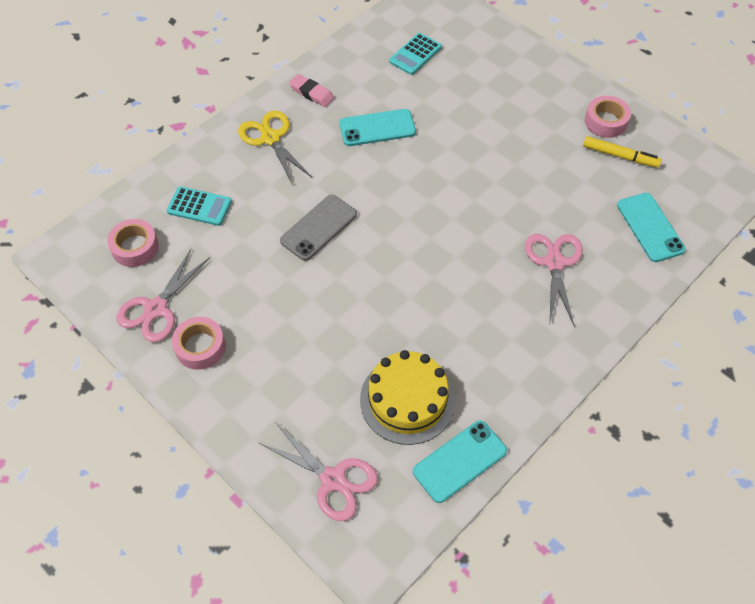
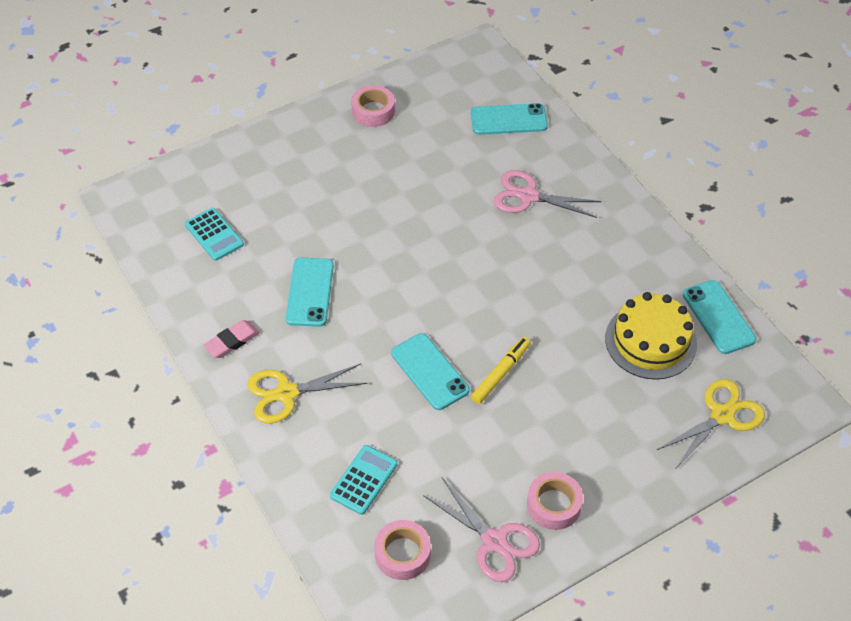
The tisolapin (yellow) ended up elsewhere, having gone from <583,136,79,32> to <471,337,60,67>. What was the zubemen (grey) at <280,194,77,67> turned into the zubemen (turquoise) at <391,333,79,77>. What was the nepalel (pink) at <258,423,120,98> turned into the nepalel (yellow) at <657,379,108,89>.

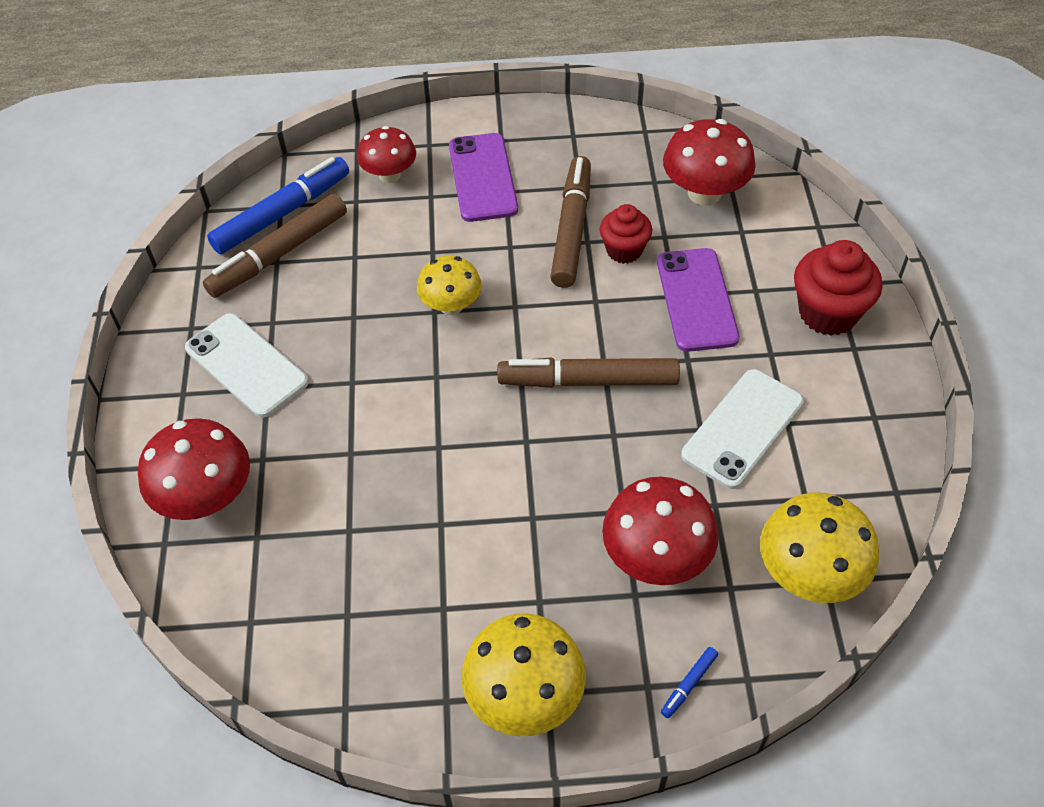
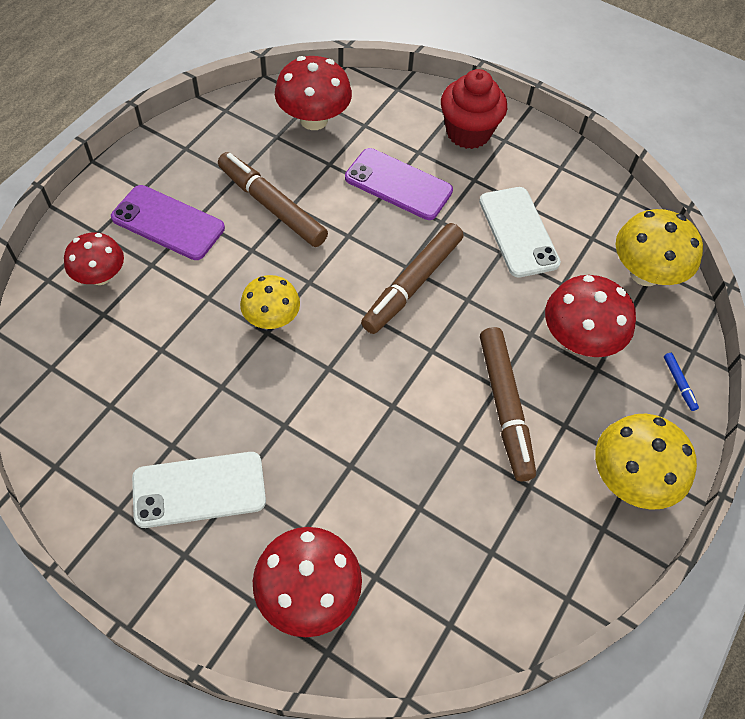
The second view lost the tisolapin (blue) at <207,157,142,97>. The tisolapin (brown) ended up elsewhere, having gone from <203,194,144,104> to <480,327,56,154>. The second view lost the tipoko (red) at <600,204,52,60>.

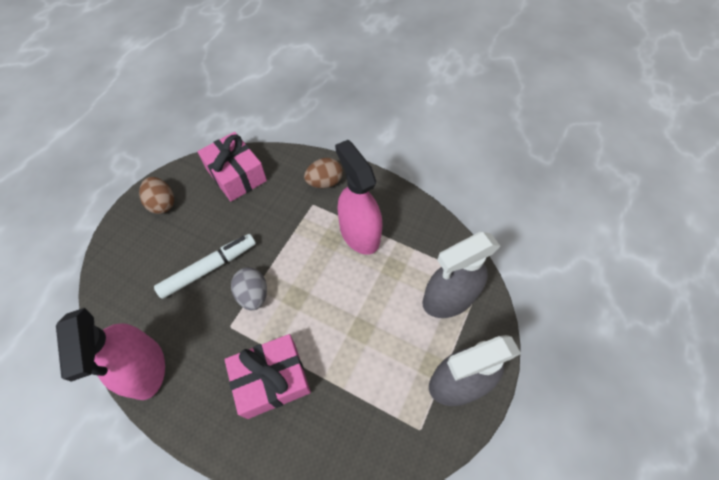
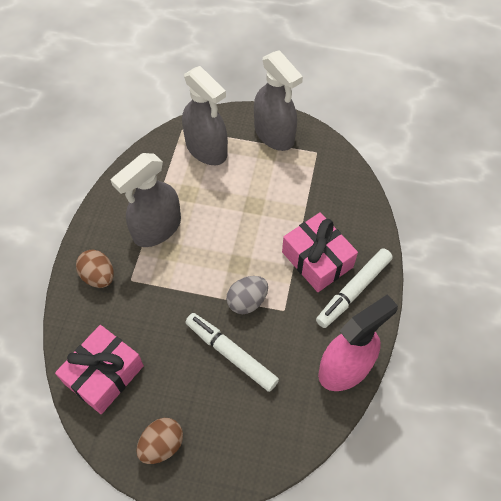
What was the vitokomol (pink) at <335,140,47,115> turned into the vitokomol (grey) at <111,153,70,94>. The second view gained the tisolapin (white) at <316,248,77,80>.

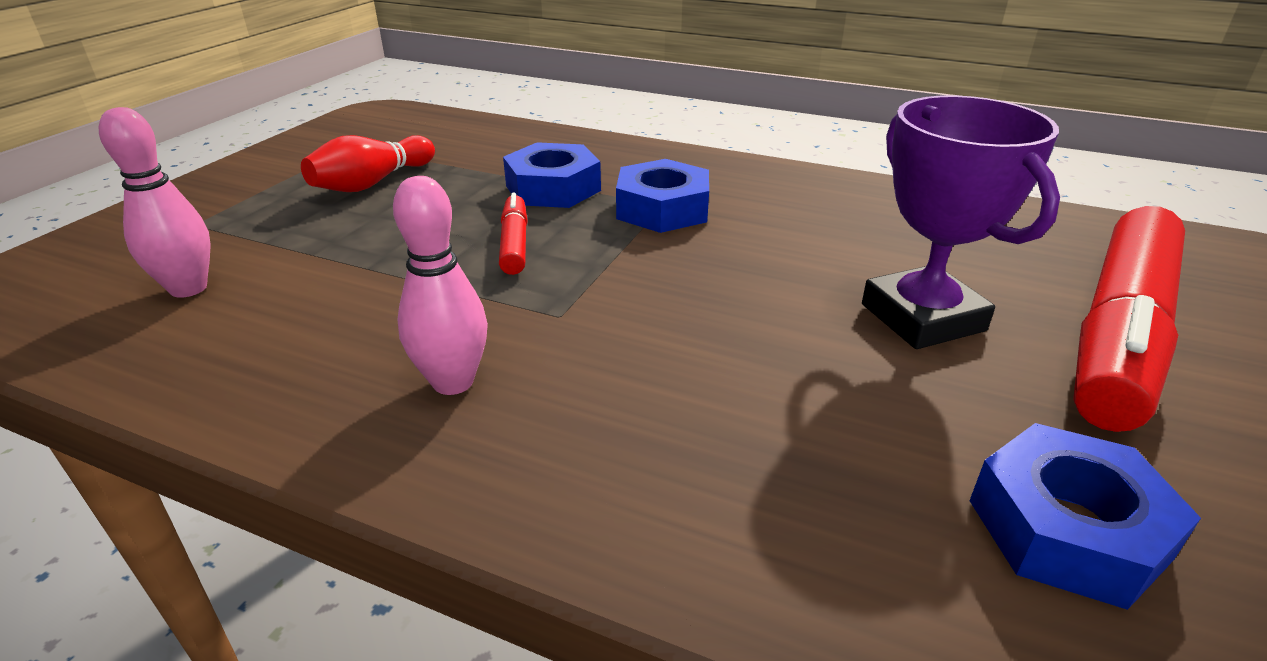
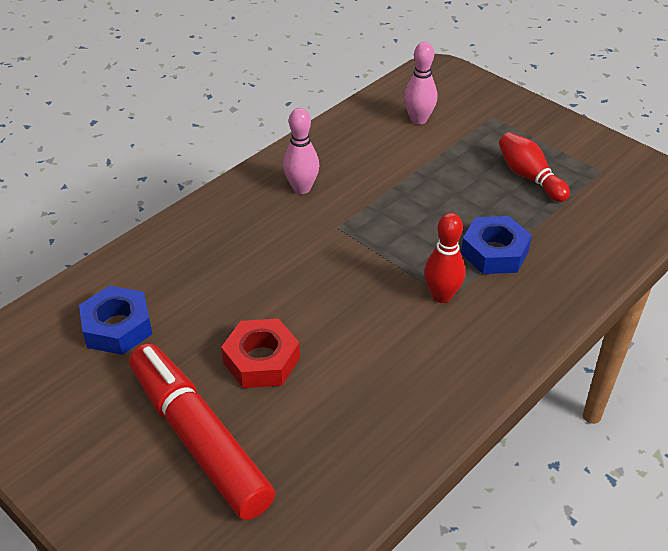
Where the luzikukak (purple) stood at <862,95,198,254>, the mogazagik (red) came to stand at <221,319,79,69>. Where the mogazagik (blue) stood at <616,159,93,74>, the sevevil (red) came to stand at <424,213,42,90>. The second view lost the tisolapin (red) at <499,193,29,82>.

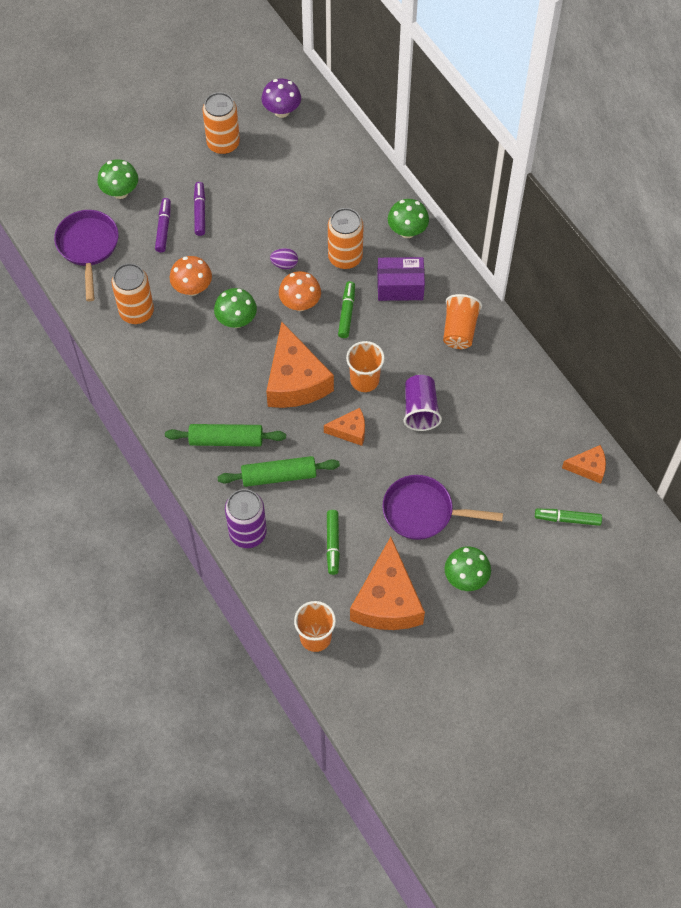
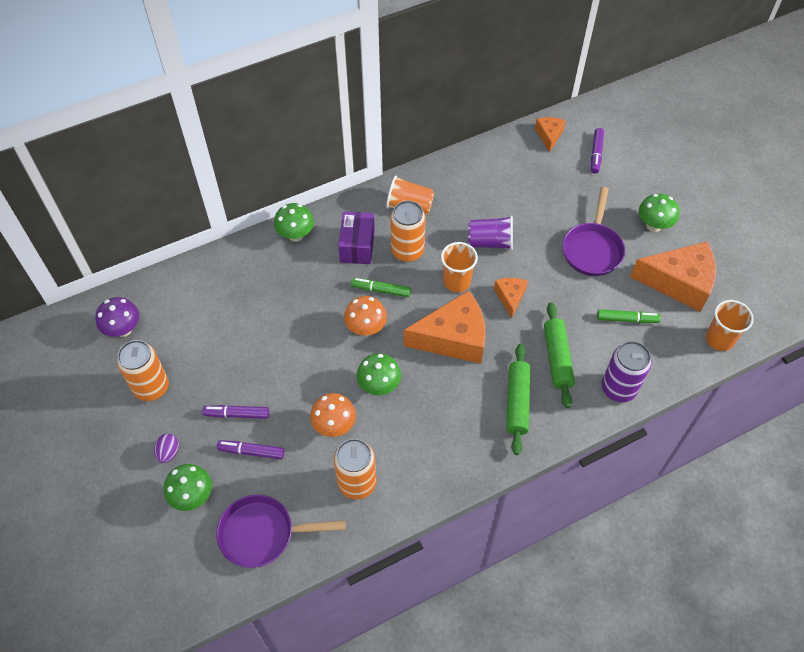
The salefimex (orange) ended up elsewhere, having gone from <328,208,35,61> to <390,201,36,61>. The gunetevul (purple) ended up elsewhere, having gone from <270,248,28,21> to <154,434,25,29>. What was the tisolapin (green) at <535,509,67,17> turned into the tisolapin (purple) at <591,128,13,46>.

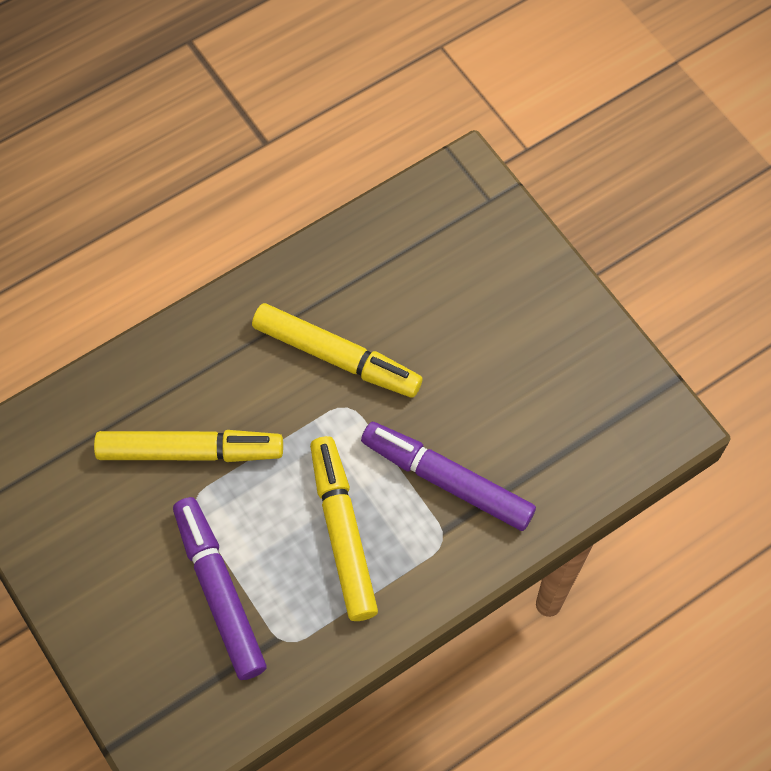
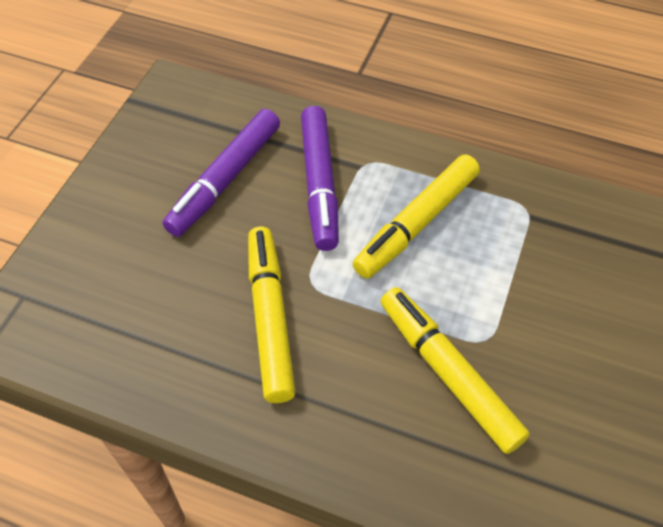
The tisolapin (purple) ended up elsewhere, having gone from <173,497,93,183> to <162,109,118,128>.

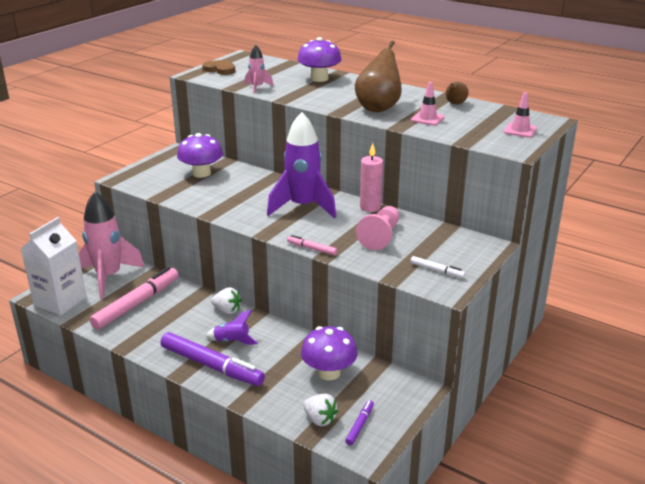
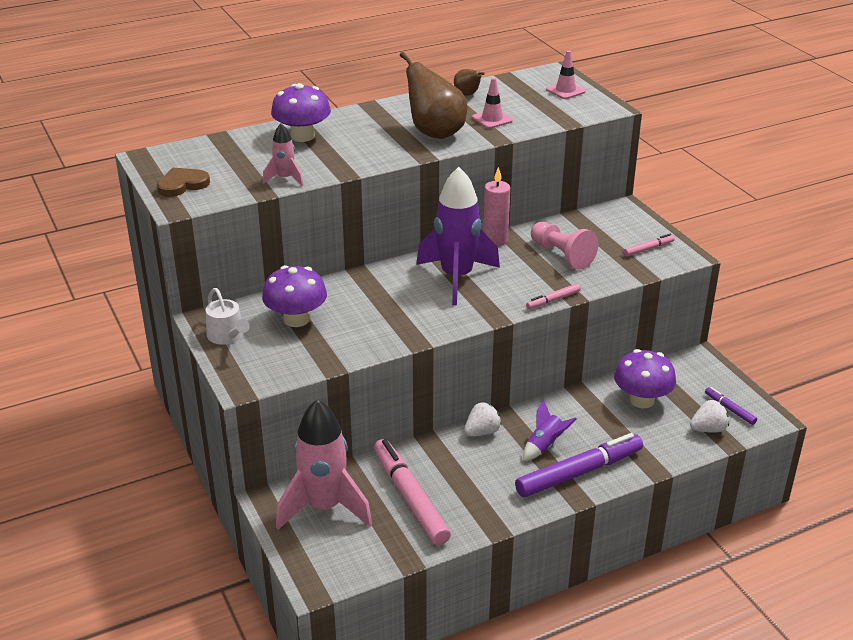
The second view lost the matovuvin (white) at <21,217,66,98>. What was the tisolapin (white) at <411,256,54,22> turned into the tisolapin (pink) at <624,234,51,22>. The second view gained the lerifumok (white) at <206,288,44,57>.

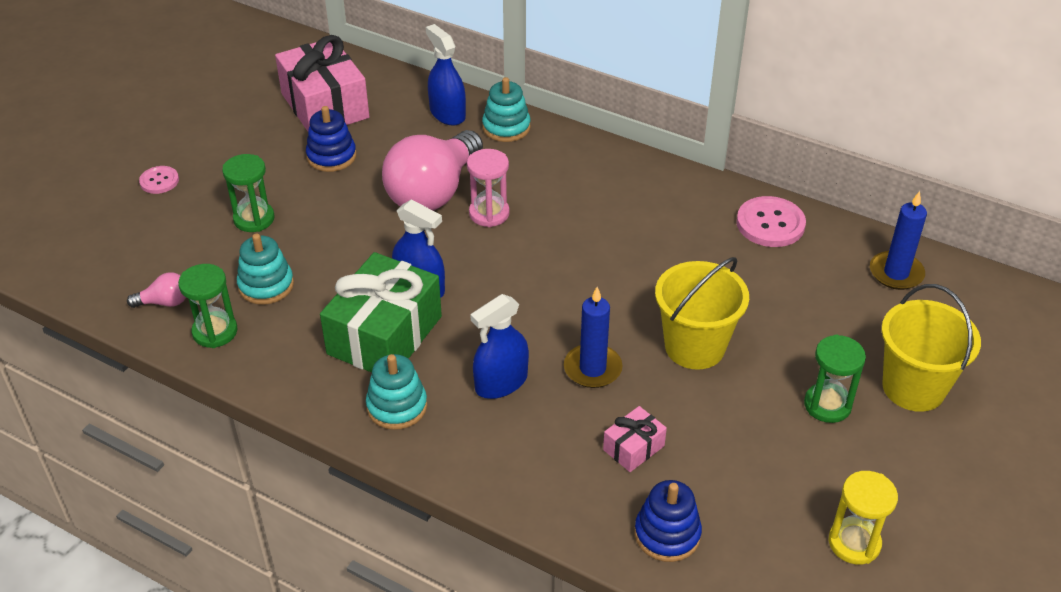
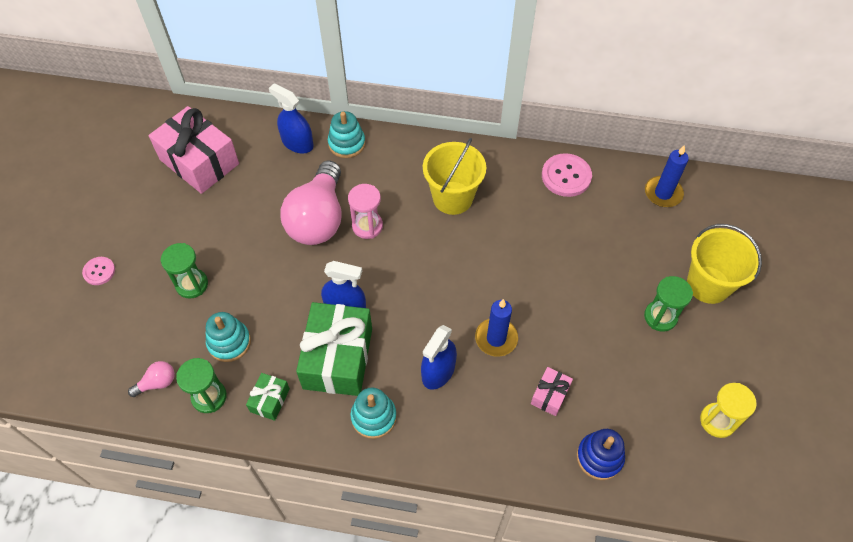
The second view lost the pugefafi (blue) at <306,106,50,66>. The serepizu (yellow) ended up elsewhere, having gone from <655,257,94,112> to <423,138,63,77>. The second view gained the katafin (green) at <246,373,44,48>.

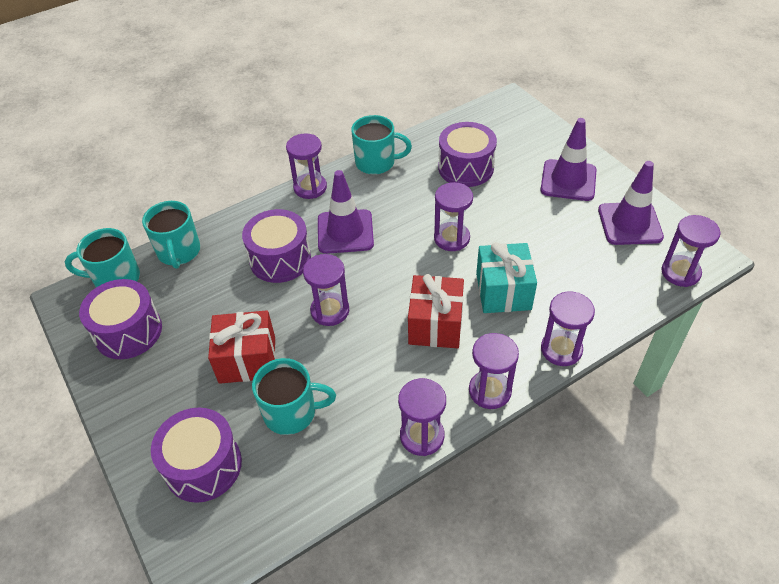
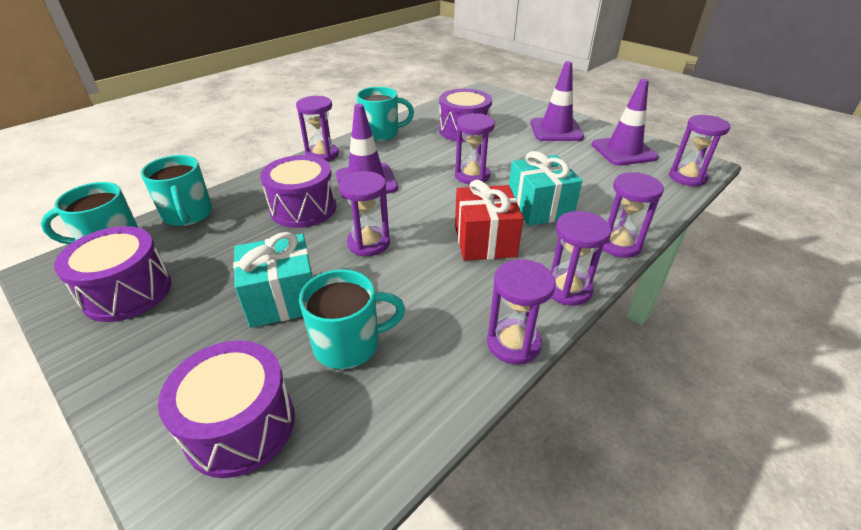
What was the katafin (red) at <208,310,68,74> turned into the katafin (turquoise) at <233,232,81,96>.

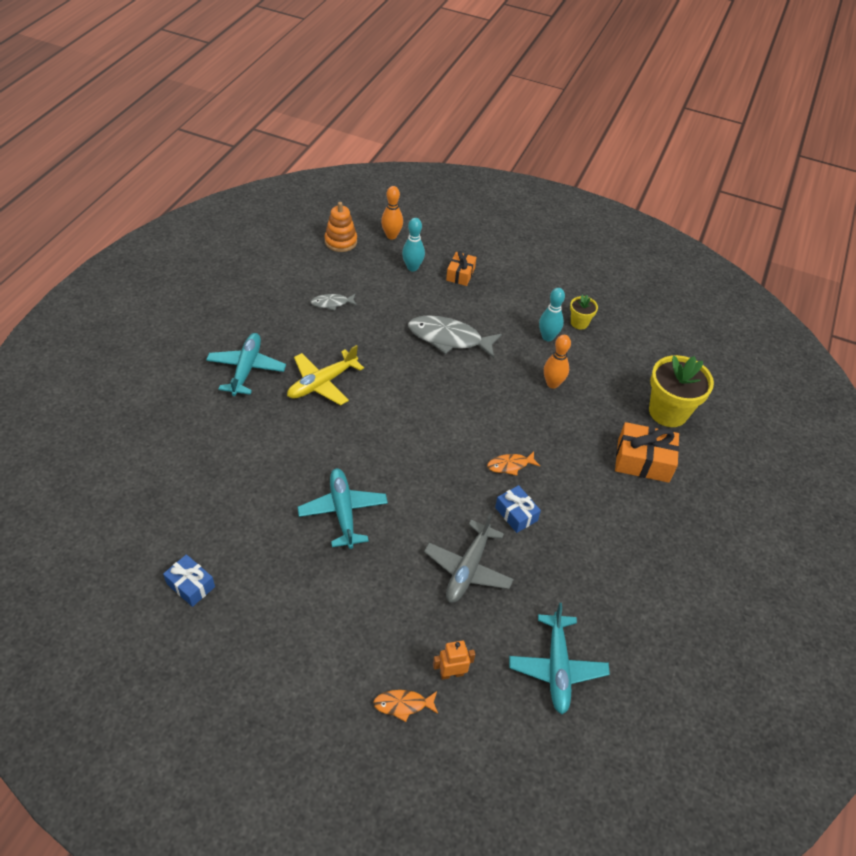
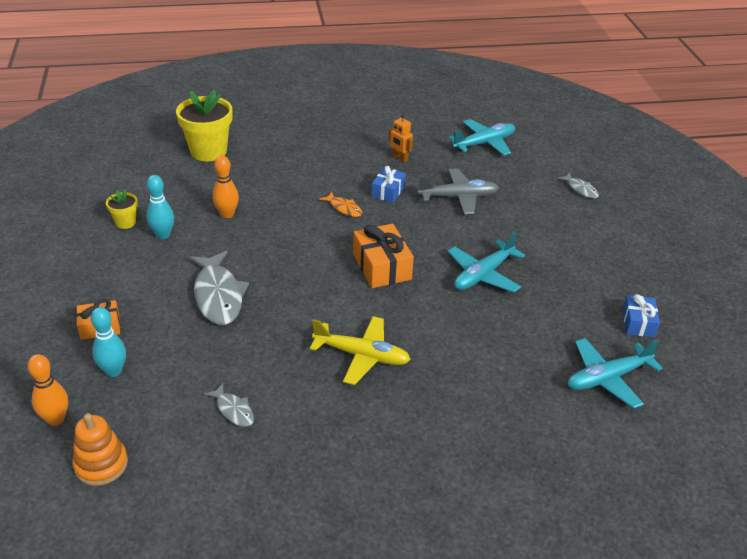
The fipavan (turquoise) ended up elsewhere, having gone from <206,333,80,63> to <568,338,95,71>. The katafin (orange) ended up elsewhere, having gone from <615,422,64,61> to <353,224,61,64>. The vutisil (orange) ended up elsewhere, having gone from <433,641,42,39> to <388,114,25,49>. What was the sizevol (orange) at <373,690,65,32> turned into the sizevol (grey) at <557,172,42,27>.

